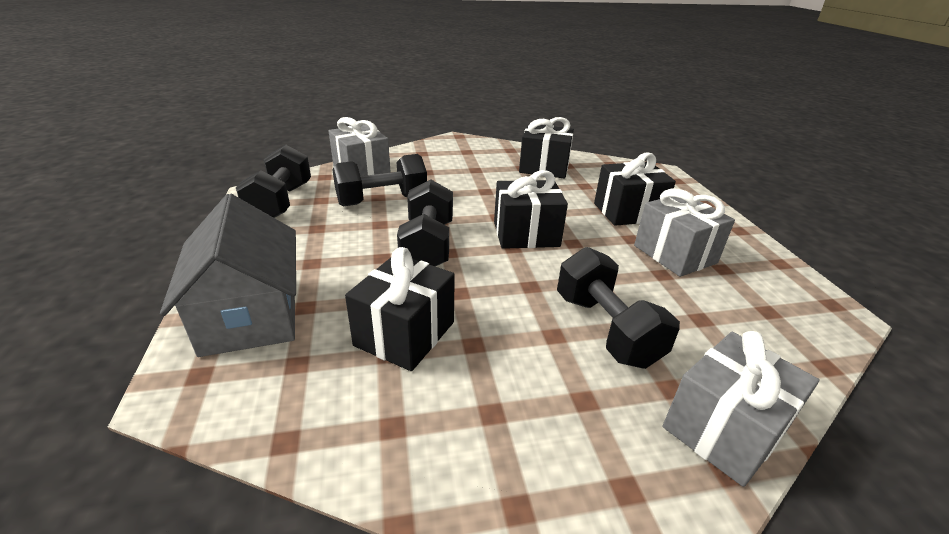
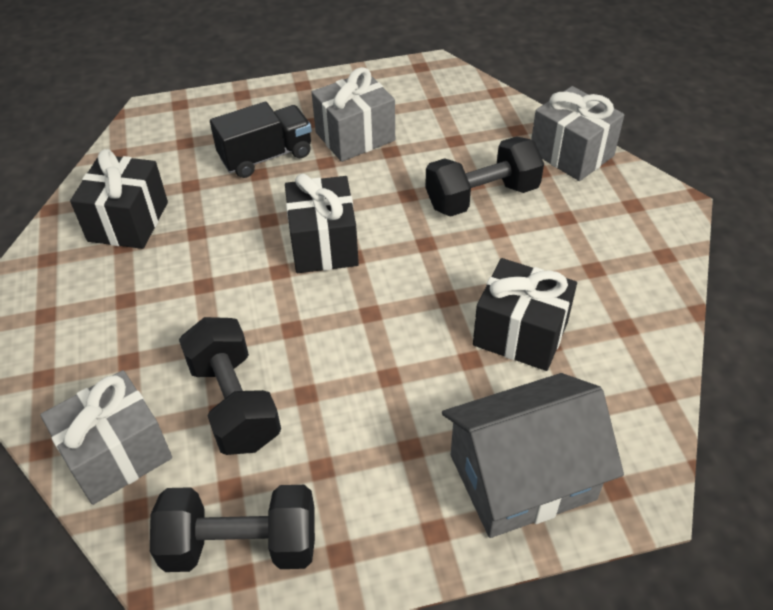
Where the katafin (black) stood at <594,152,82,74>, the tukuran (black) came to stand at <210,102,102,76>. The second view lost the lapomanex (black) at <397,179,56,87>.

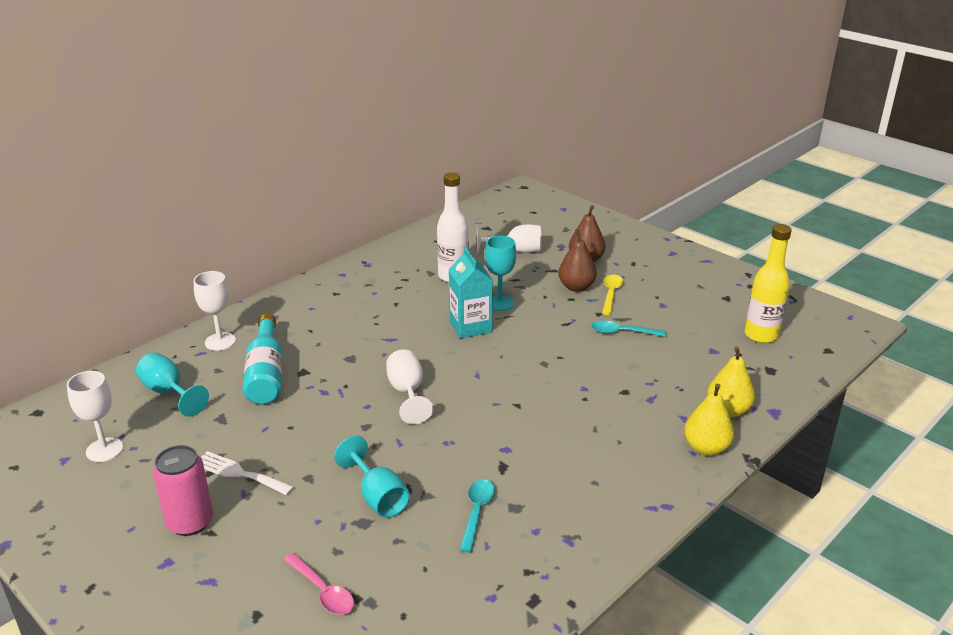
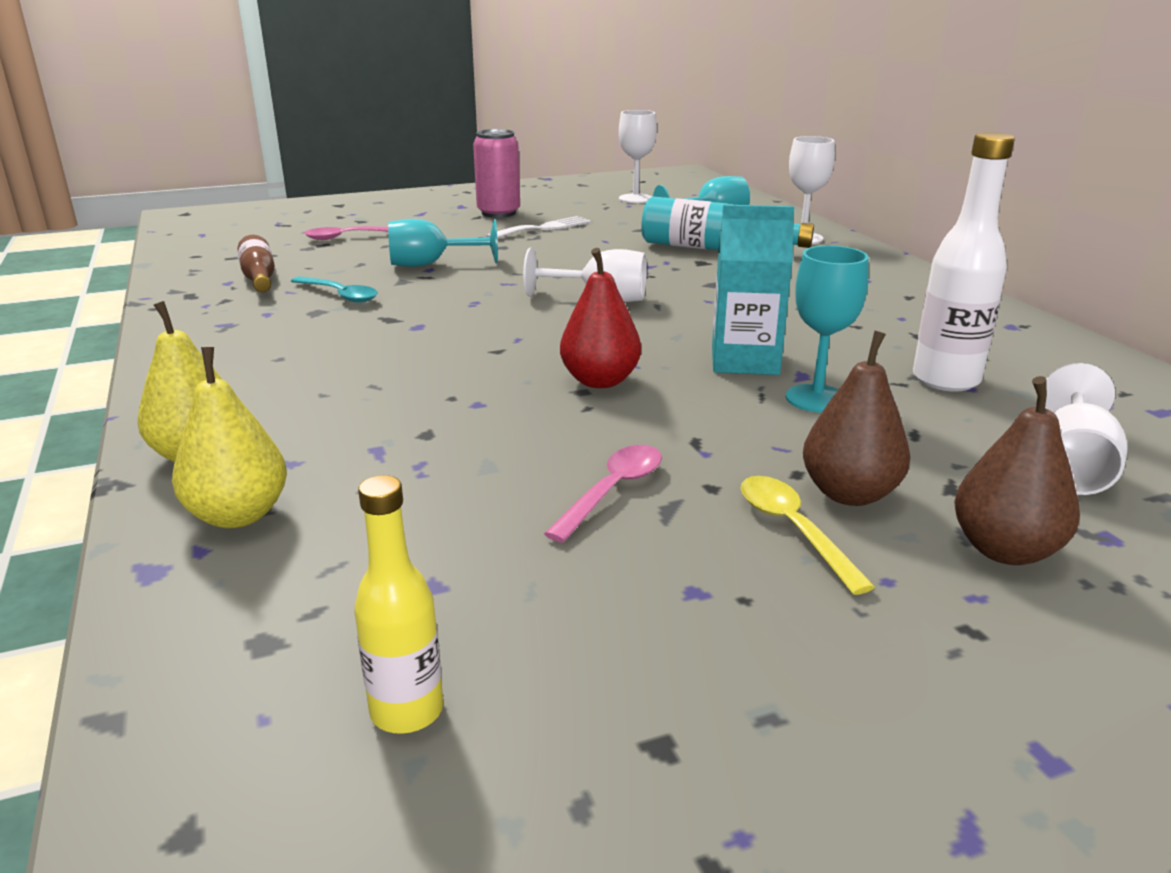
The size of the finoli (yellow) at <745,224,47,119> changed by a factor of 0.63. The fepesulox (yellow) at <602,275,21,40> ended up facing another way, 150 degrees counterclockwise from before. What was the fepesulox (turquoise) at <591,321,76,16> turned into the fepesulox (pink) at <544,445,118,97>. The second view gained the finoli (brown) at <237,235,38,57>. The second view gained the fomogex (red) at <560,248,81,140>.

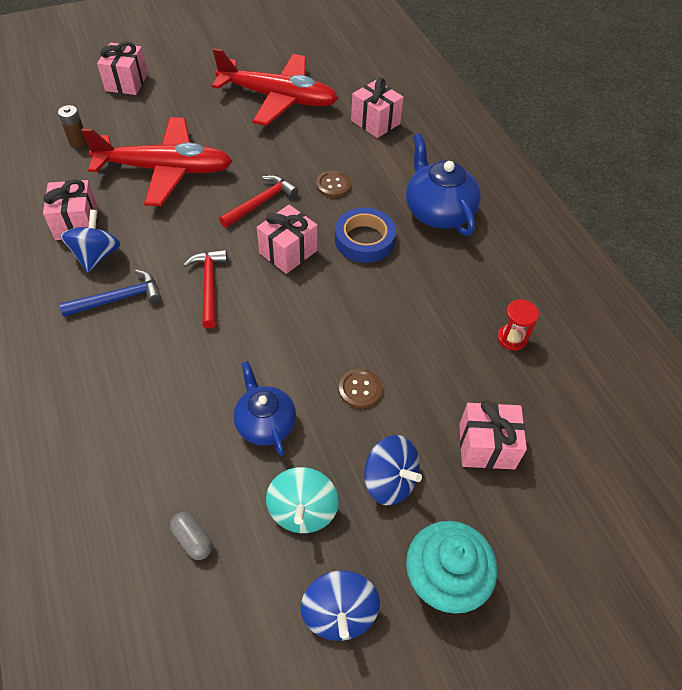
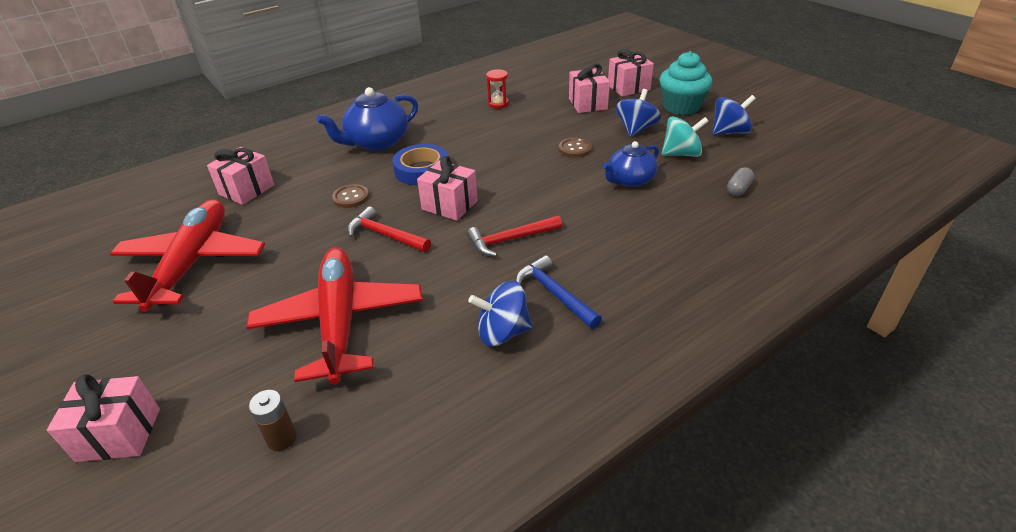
The katafin (pink) ended up elsewhere, having gone from <43,179,55,61> to <608,49,46,48>.

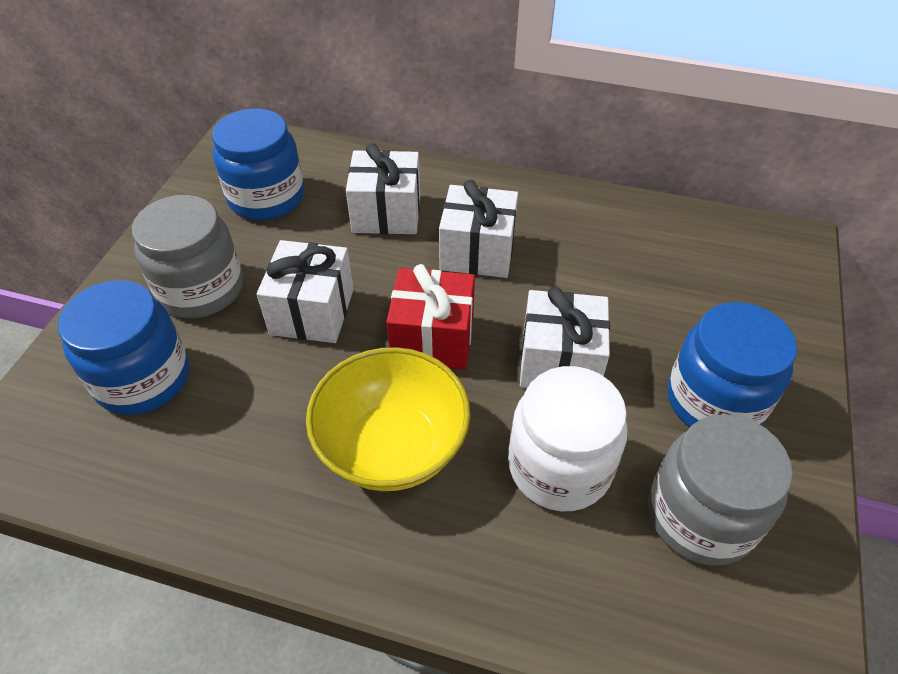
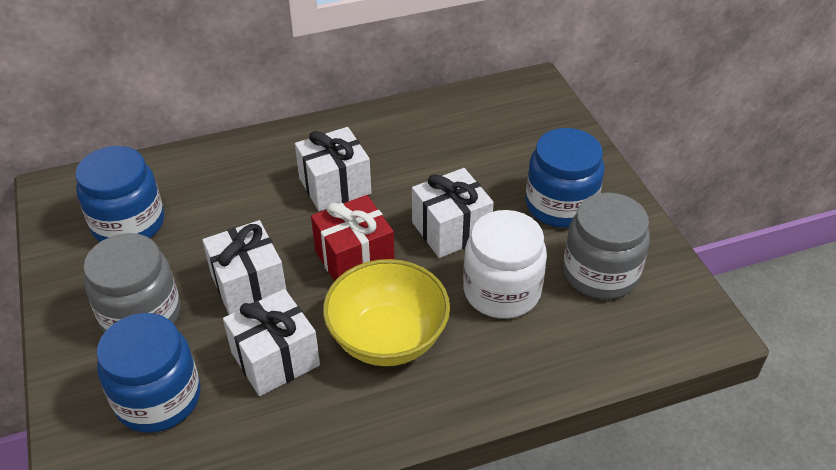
The katafin (white) ended up elsewhere, having gone from <346,143,74,91> to <223,289,97,107>.

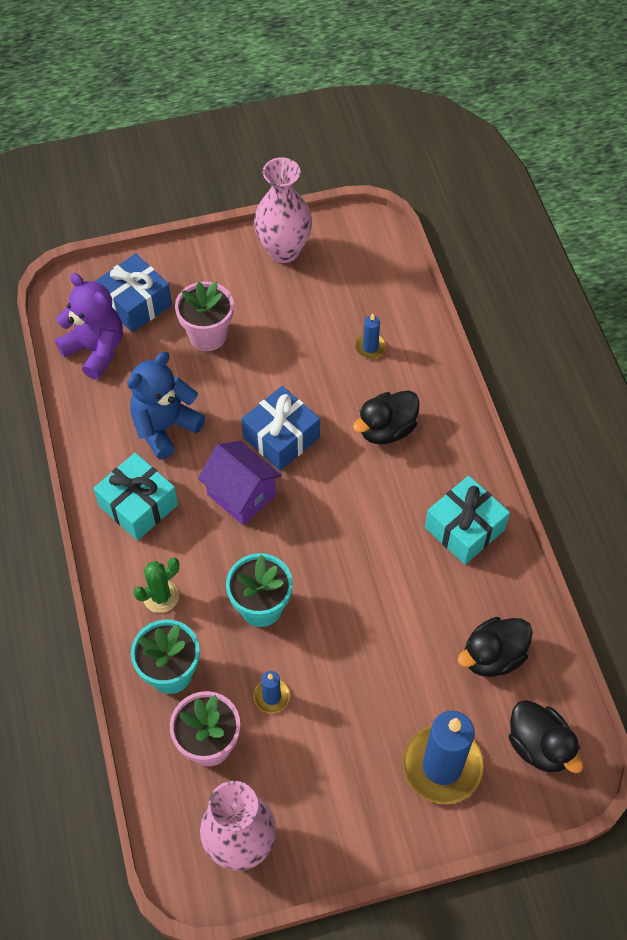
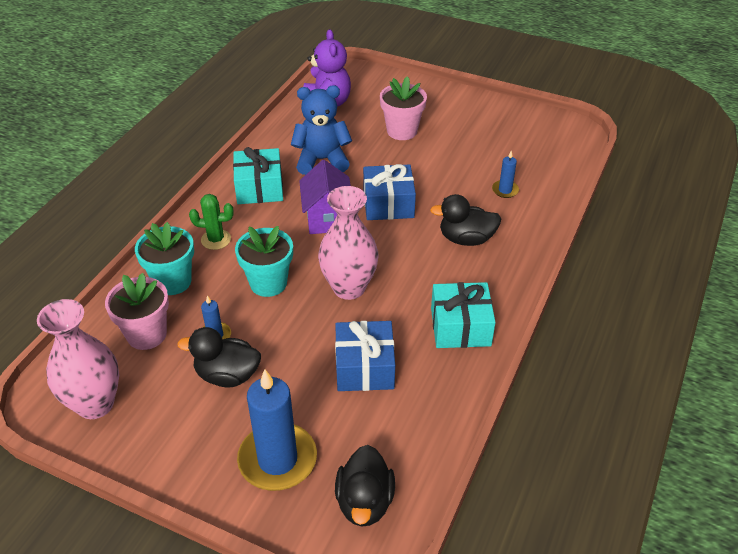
The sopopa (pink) ended up elsewhere, having gone from <254,157,58,106> to <318,186,61,114>. The katafin (blue) ended up elsewhere, having gone from <96,253,76,80> to <335,321,60,70>. The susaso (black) ended up elsewhere, having gone from <457,617,76,60> to <178,327,83,61>.

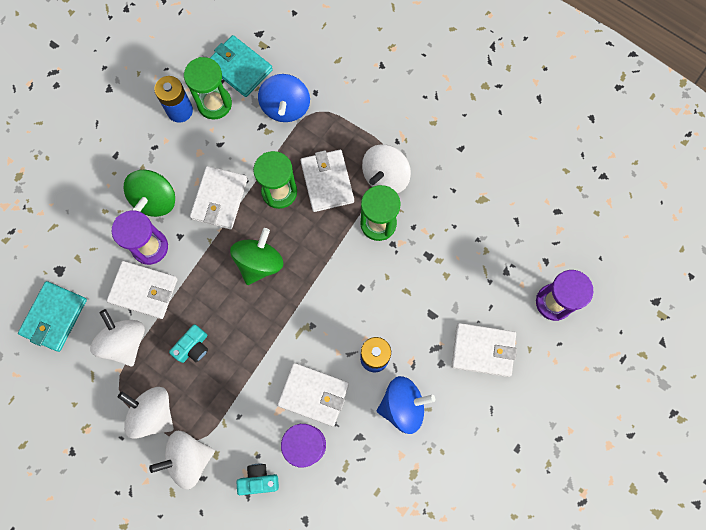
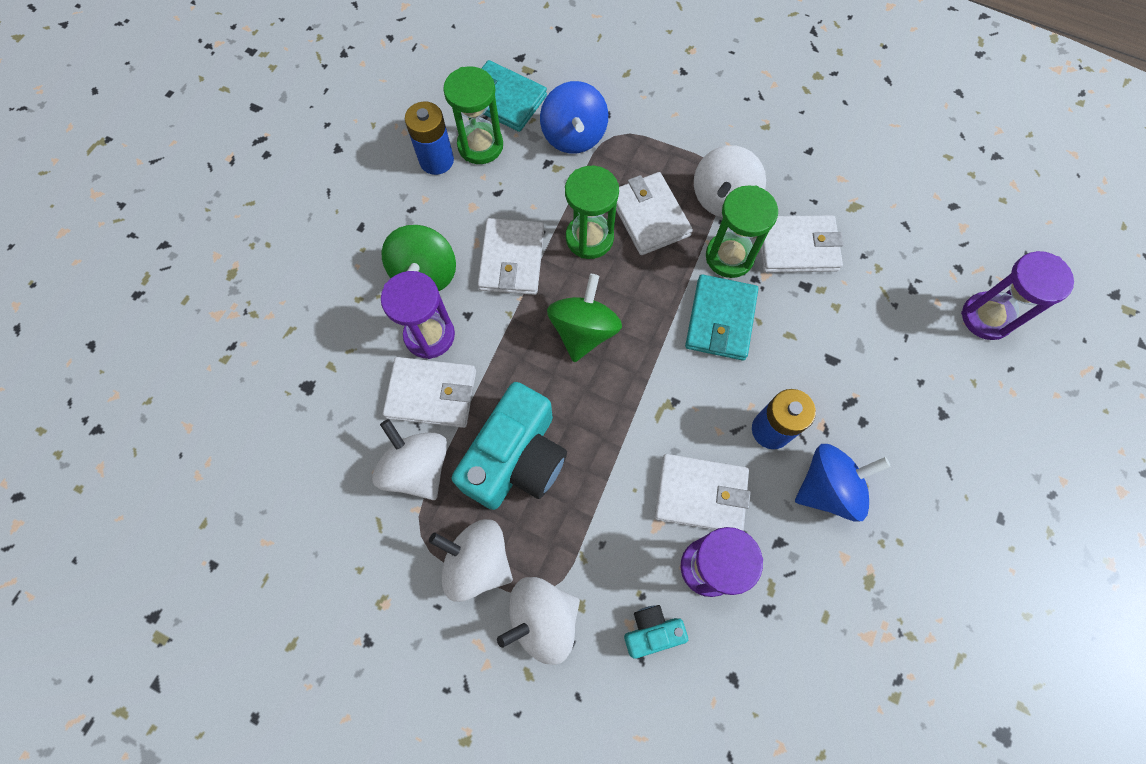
The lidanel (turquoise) ended up elsewhere, having gone from <18,281,69,71> to <685,274,73,86>. The lidanel (white) ended up elsewhere, having gone from <451,323,66,54> to <760,215,84,58>. The size of the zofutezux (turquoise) at <169,324,39,39> changed by a factor of 2.11.

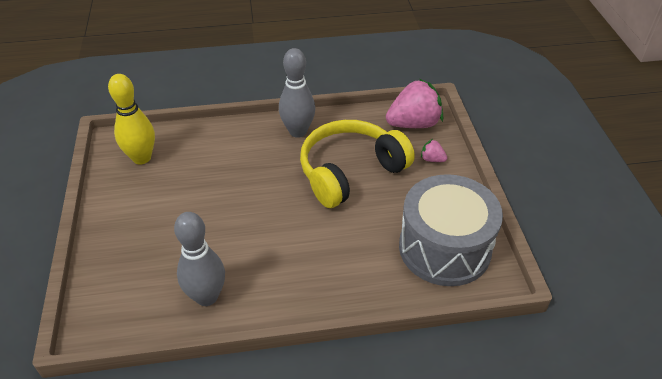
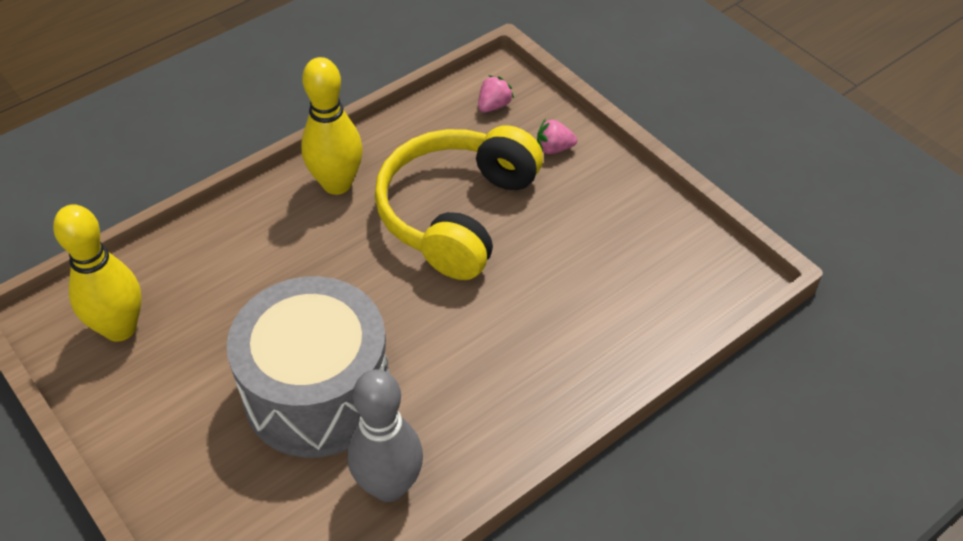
What was the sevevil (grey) at <279,48,36,90> turned into the sevevil (yellow) at <301,57,62,138>. The size of the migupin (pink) at <386,78,57,50> changed by a factor of 0.44. The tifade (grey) ended up elsewhere, having gone from <399,174,104,112> to <227,276,163,182>.

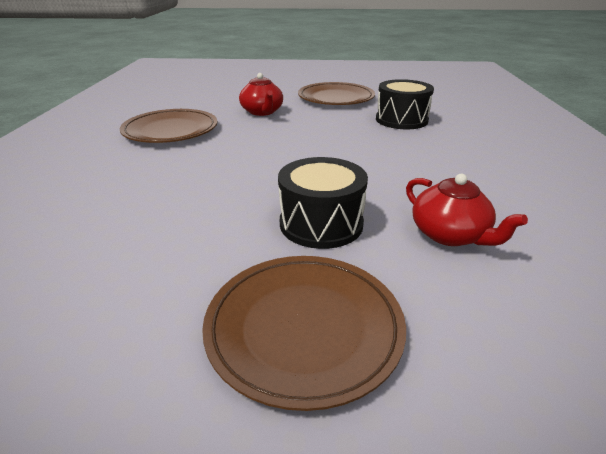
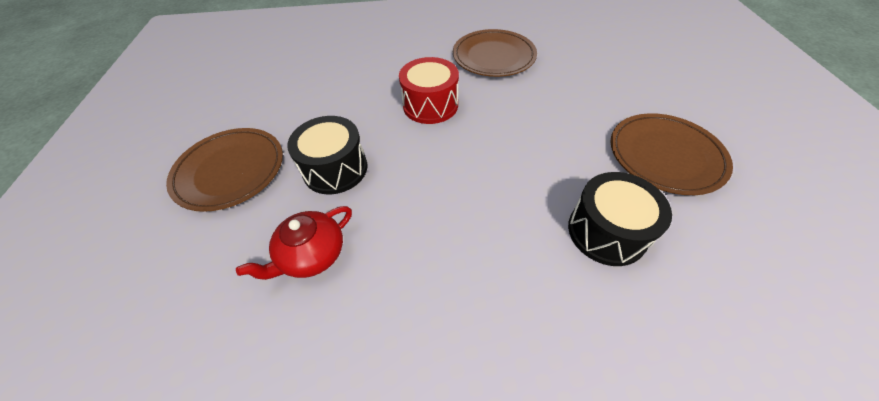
The second view lost the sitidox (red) at <239,73,44,43>. The second view gained the tifade (red) at <399,57,60,67>.

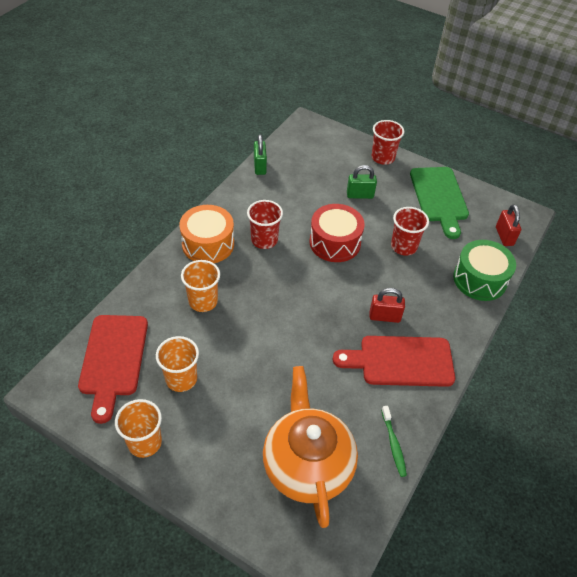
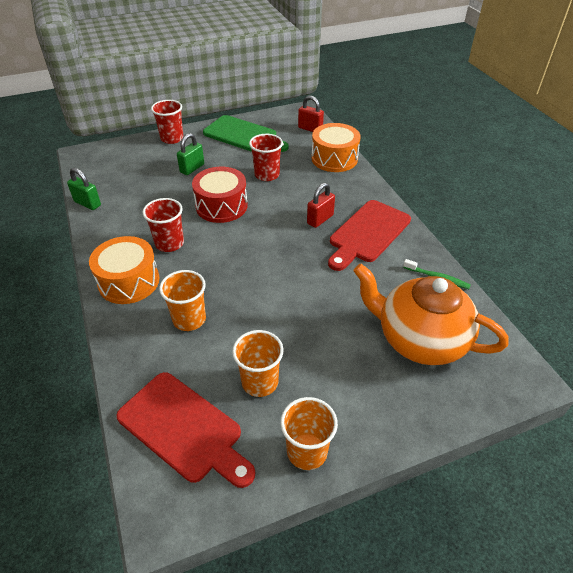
What was the tifade (green) at <453,240,63,61> turned into the tifade (orange) at <311,123,50,49>.

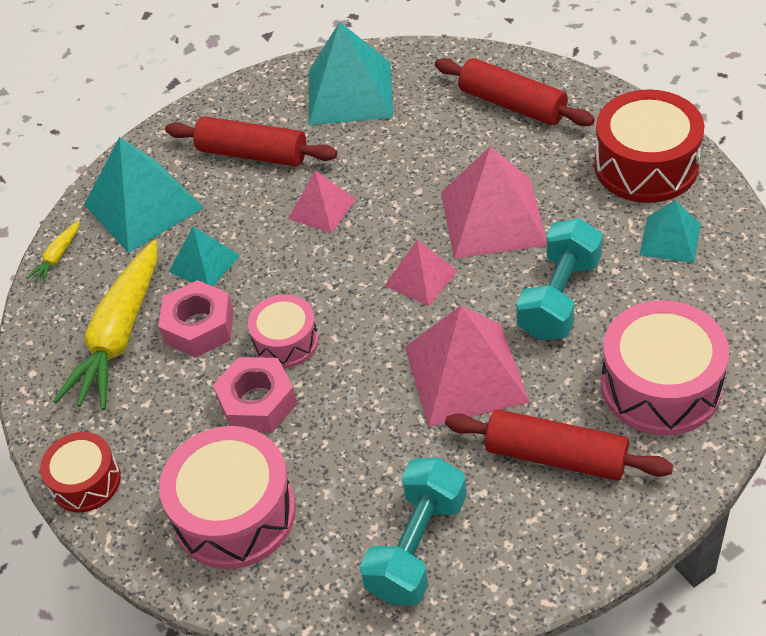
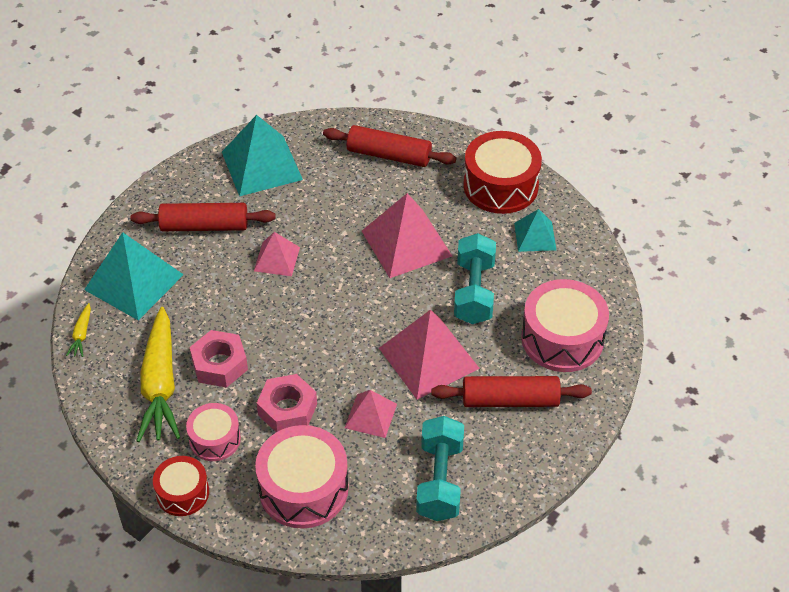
The second view lost the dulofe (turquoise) at <169,226,71,60>. The dulofe (pink) ended up elsewhere, having gone from <384,240,74,66> to <345,390,52,48>. The tifade (pink) ended up elsewhere, having gone from <248,294,71,74> to <186,403,55,58>.

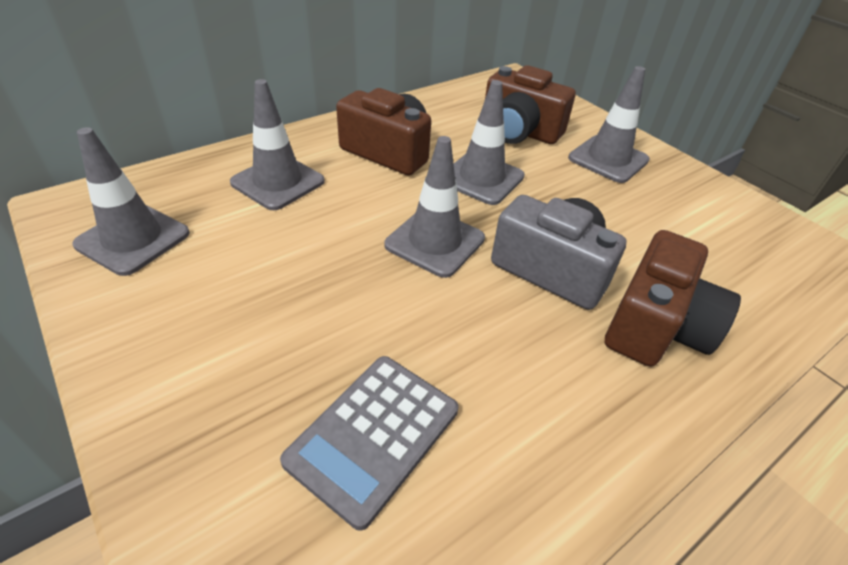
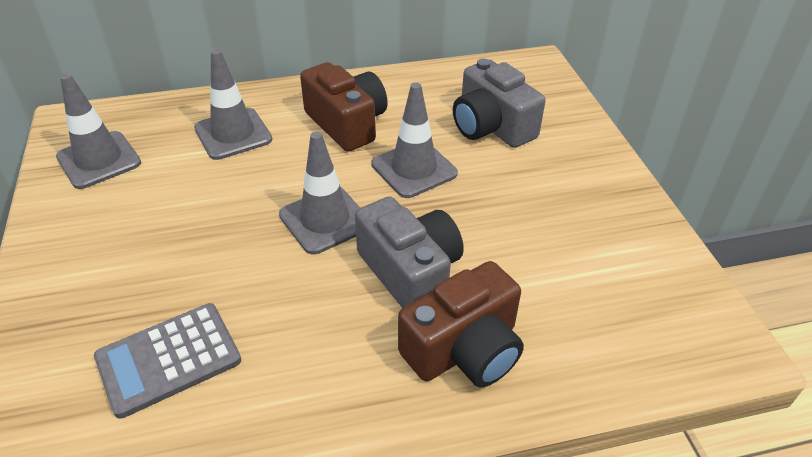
What was the zofutezux (brown) at <485,65,91,79> turned into the zofutezux (grey) at <453,58,93,90>. The second view lost the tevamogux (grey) at <568,66,82,117>.

